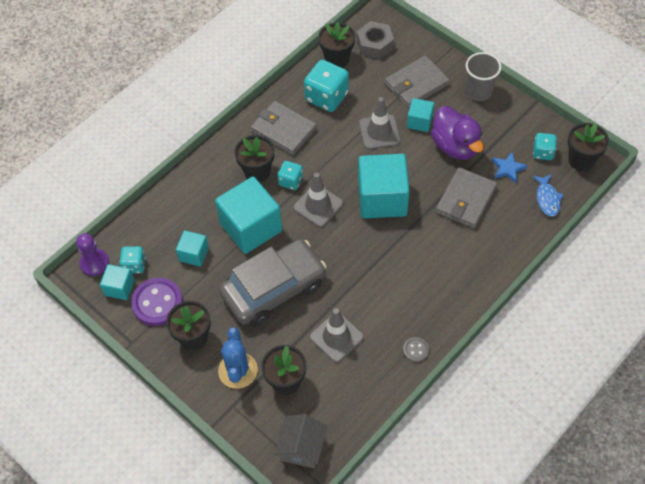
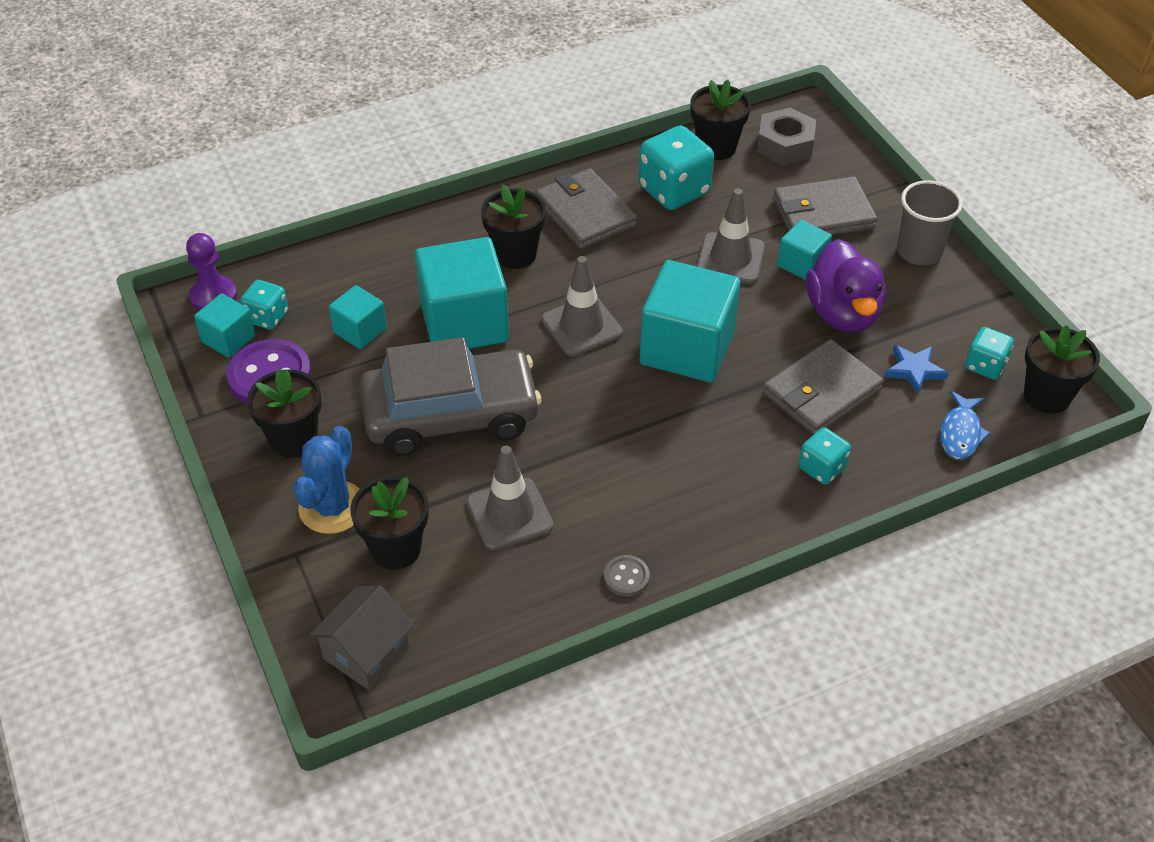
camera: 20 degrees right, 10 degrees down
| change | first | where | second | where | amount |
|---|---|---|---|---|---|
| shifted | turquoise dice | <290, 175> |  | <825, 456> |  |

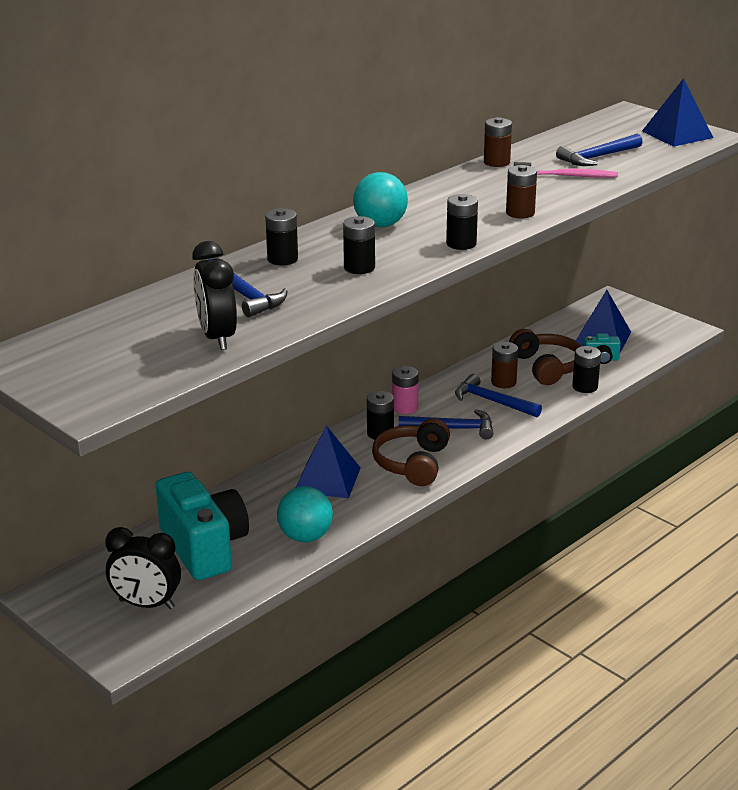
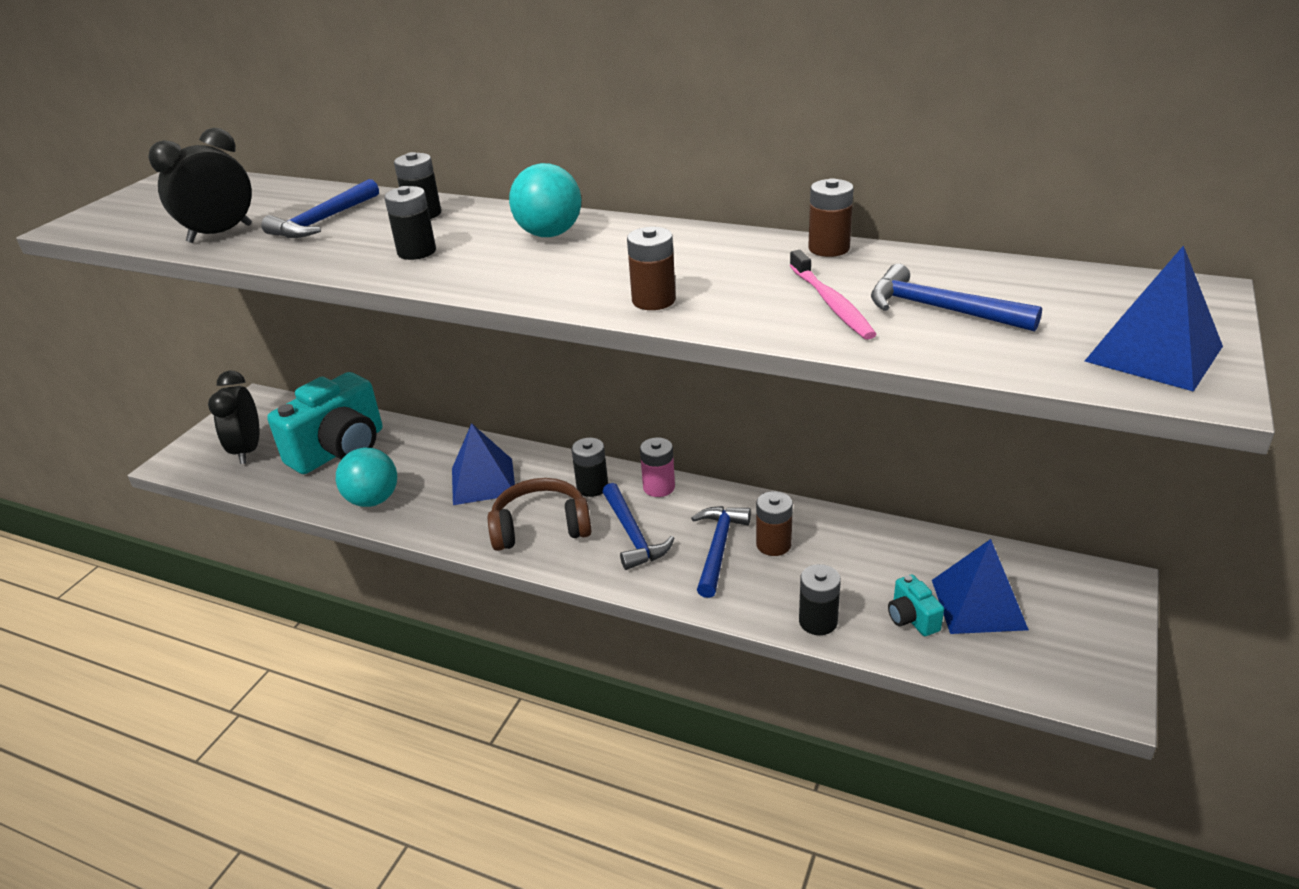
camera: 70 degrees right, 5 degrees up
| change | first | where | second | where | amount |
|---|---|---|---|---|---|
| gone | black battery | <462, 222> |  |  |  |
| gone | brown headphones | <545, 357> |  |  |  |

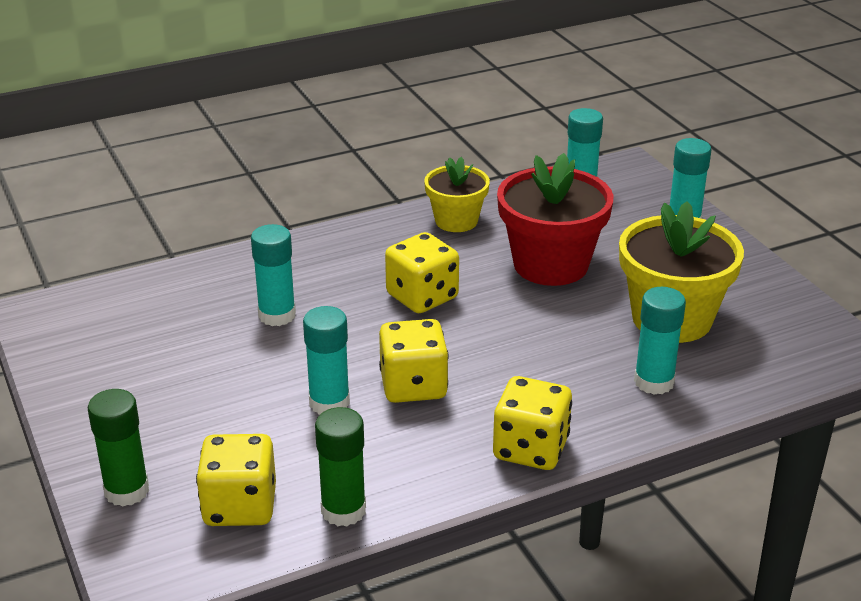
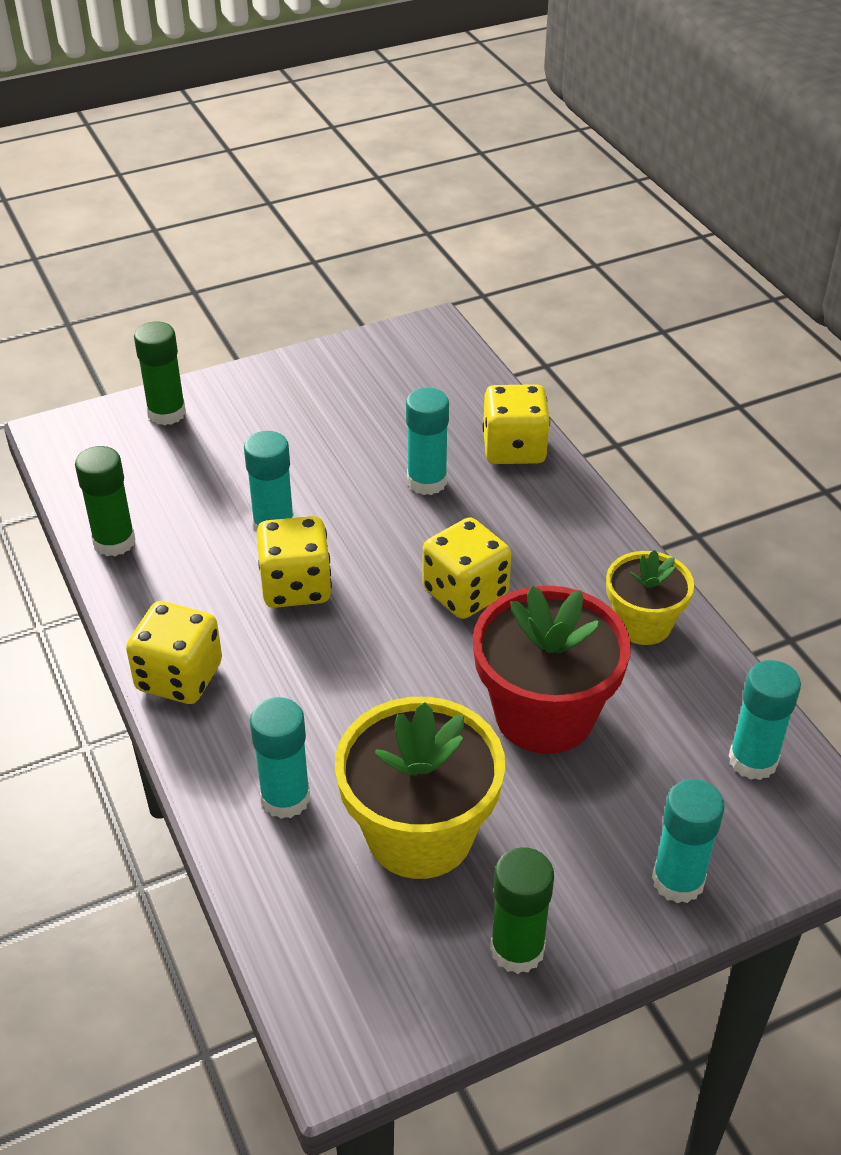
camera: 90 degrees right, 10 degrees up
| change | first | where | second | where | amount |
|---|---|---|---|---|---|
| shifted | yellow dice | <236, 480> |  | <516, 424> |  |
| new |  |  | green glue stick | <522, 910> |  |

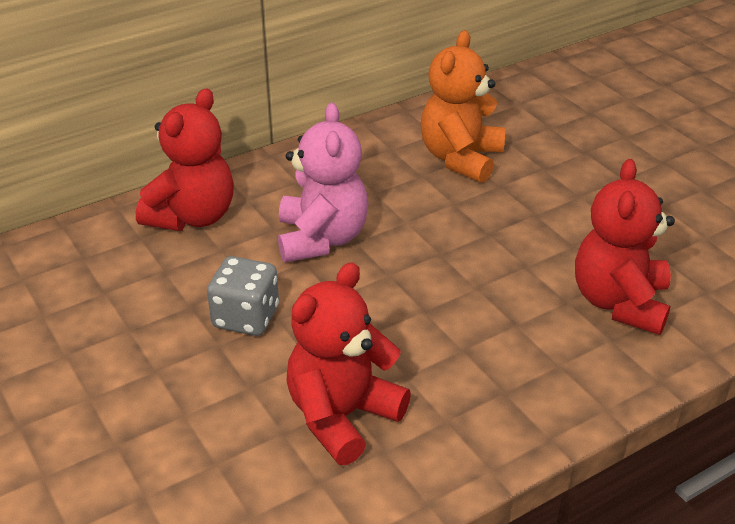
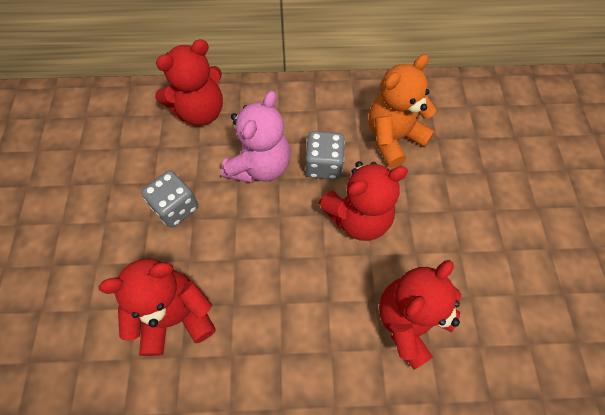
camera: 30 degrees right, 25 degrees up
| change | first | where | second | where | amount |
|---|---|---|---|---|---|
| new |  |  | grey dice | <325, 155> |  |
| new |  |  | red teddy bear | <363, 201> |  |

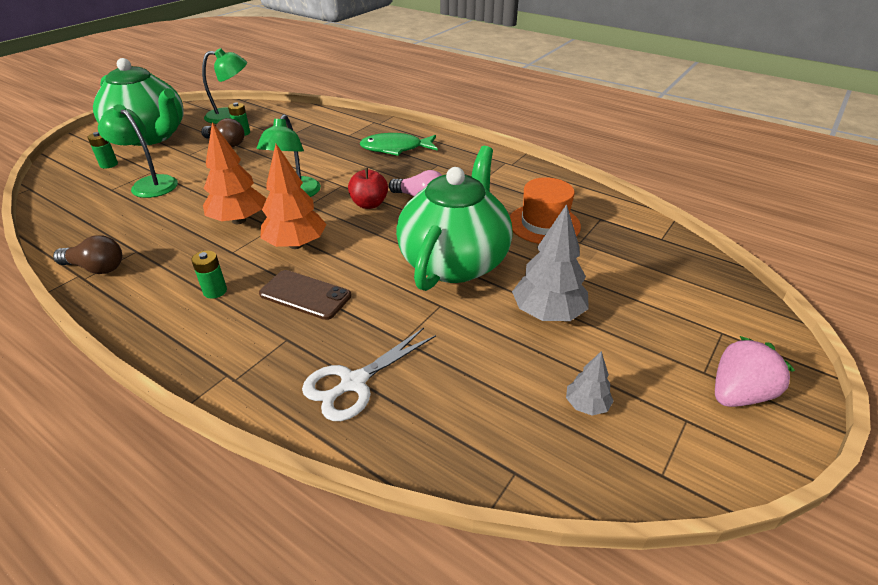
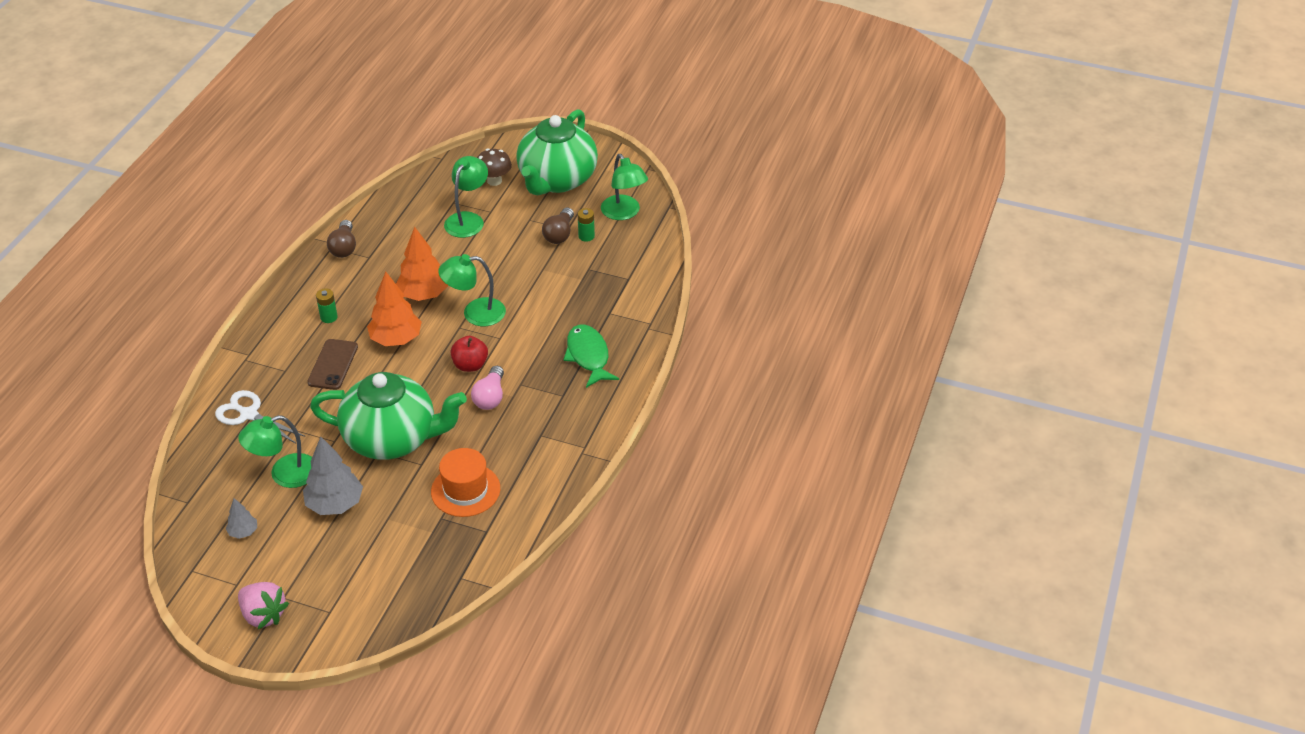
camera: 75 degrees right, 5 degrees up
| change | first | where | second | where | amount |
|---|---|---|---|---|---|
| swapped | green battery | <103, 150> | brown mushroom | <494, 167> |  |
| new |  |  | green lamp | <275, 451> |  |

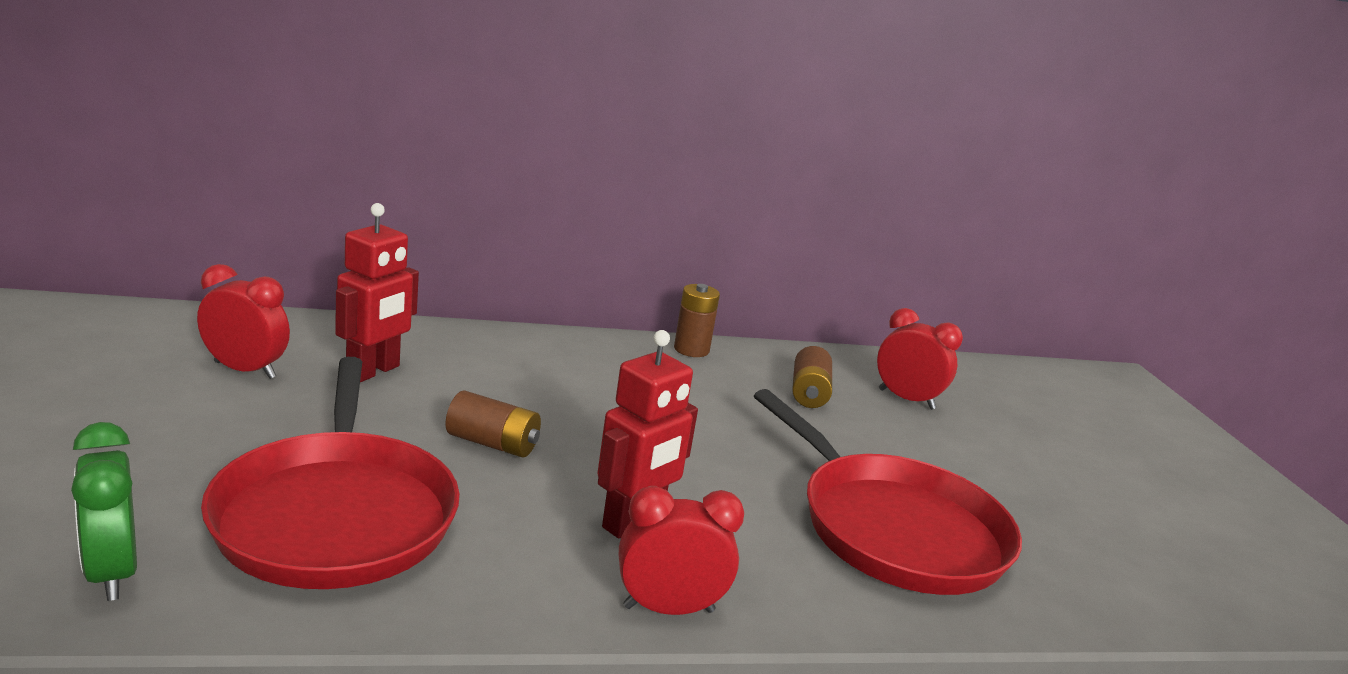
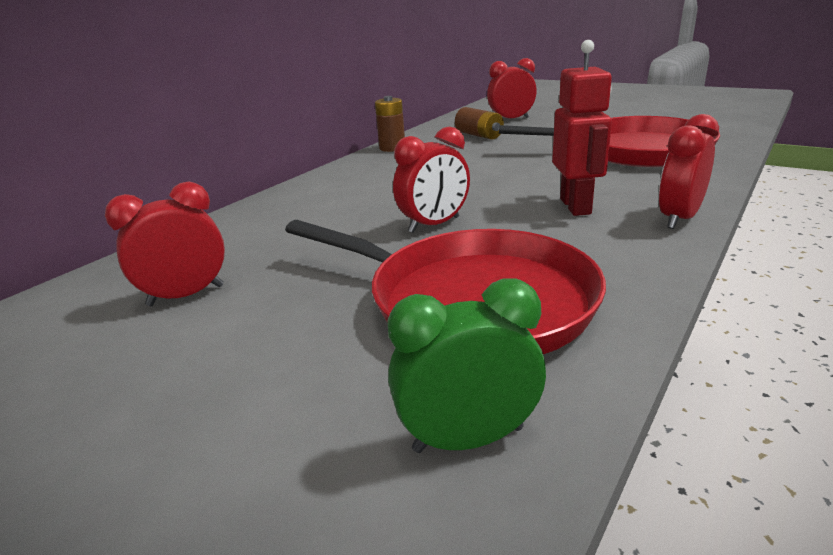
camera: 40 degrees left, 5 degrees up
| change | first | where | second | where | amount |
|---|---|---|---|---|---|
| rotated | green clock | <104, 511> |  | <466, 366> | 150 degrees clockwise |
| gone | red robot | <377, 292> |  |  |  |
| swapped | brown battery | <493, 424> | red clock | <431, 180> |  |

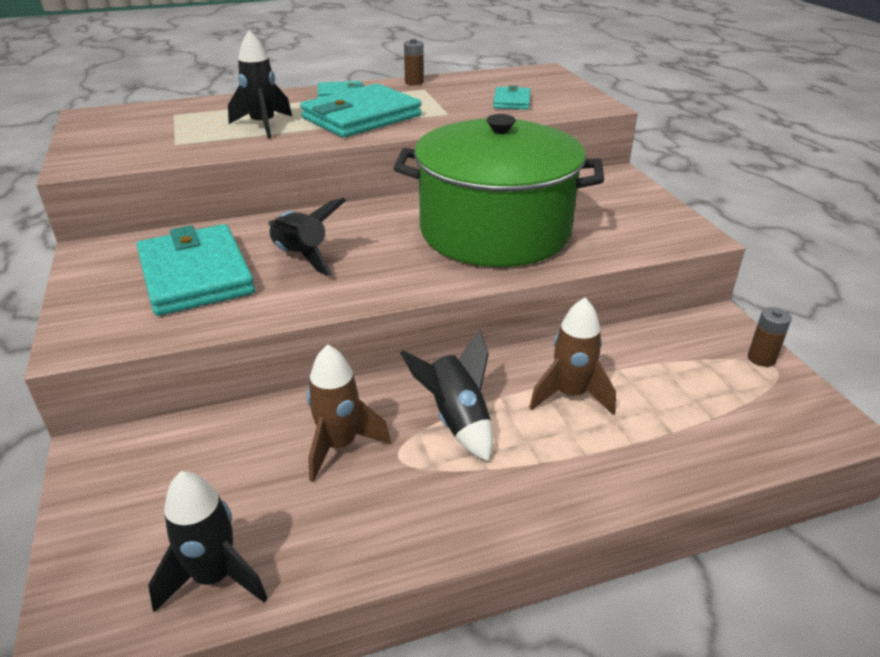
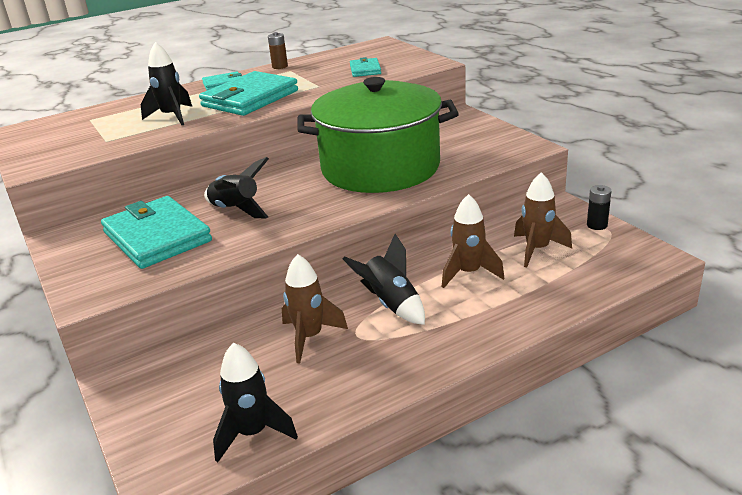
camera: 10 degrees left, 5 degrees down
| change | first | where | second | where | amount |
|---|---|---|---|---|---|
| repainted | brown battery | <770, 337> | black battery | <599, 207> |  |
| new |  |  | brown rocket | <543, 219> |  |

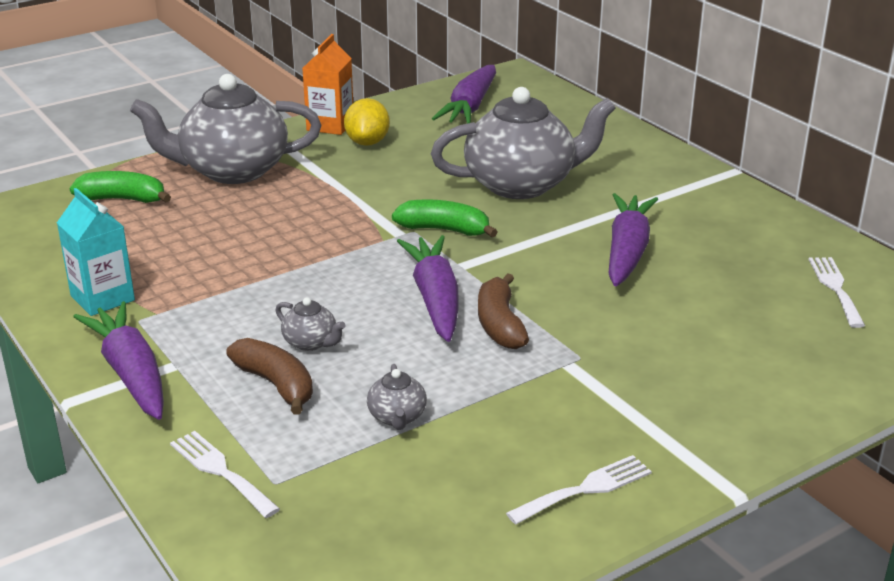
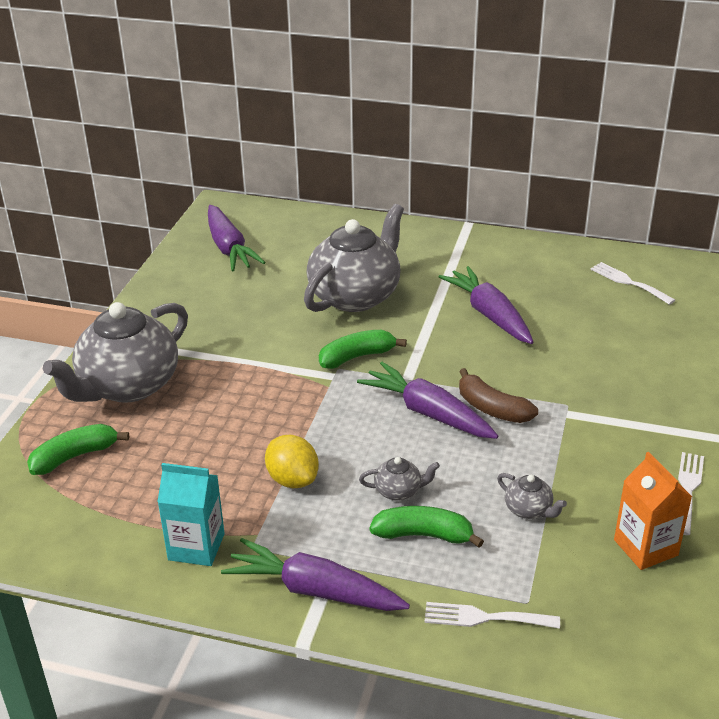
camera: 40 degrees left, 5 degrees up
| change | first | where | second | where | amount |
|---|---|---|---|---|---|
| repainted | brown banana | <269, 376> | green banana | <427, 527> |  |
| shifted | orange carton | <328, 84> |  | <653, 511> |  |
| shifted | yellow lemon | <367, 122> |  | <292, 461> |  |

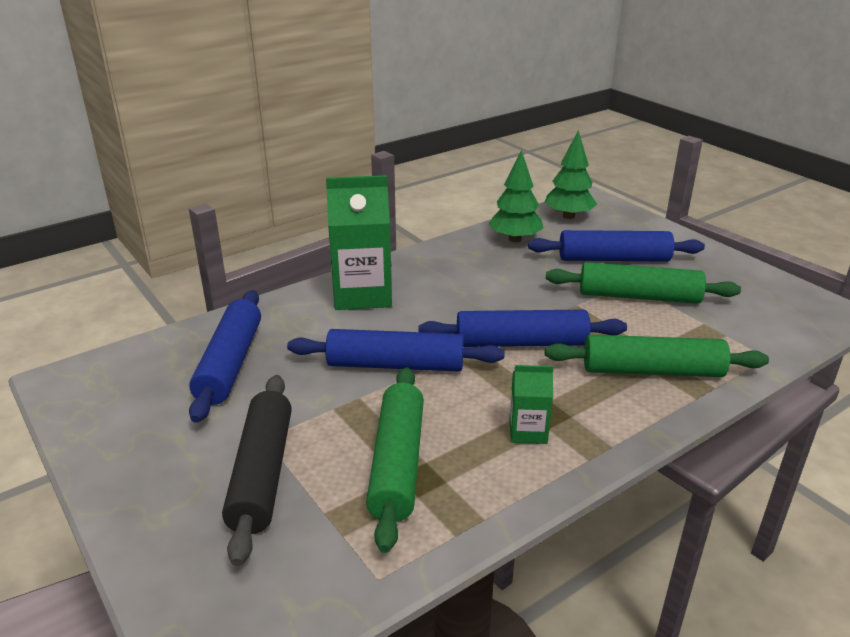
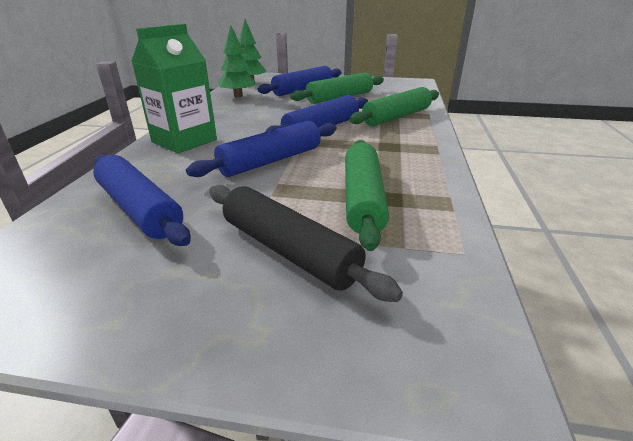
camera: 45 degrees left, 0 degrees up
| change | first | where | second | where | amount |
|---|---|---|---|---|---|
| rotated | green rolling pin | <395, 460> |  | <367, 195> | 45 degrees clockwise |
| gone | green carton | <531, 404> |  |  |  |

